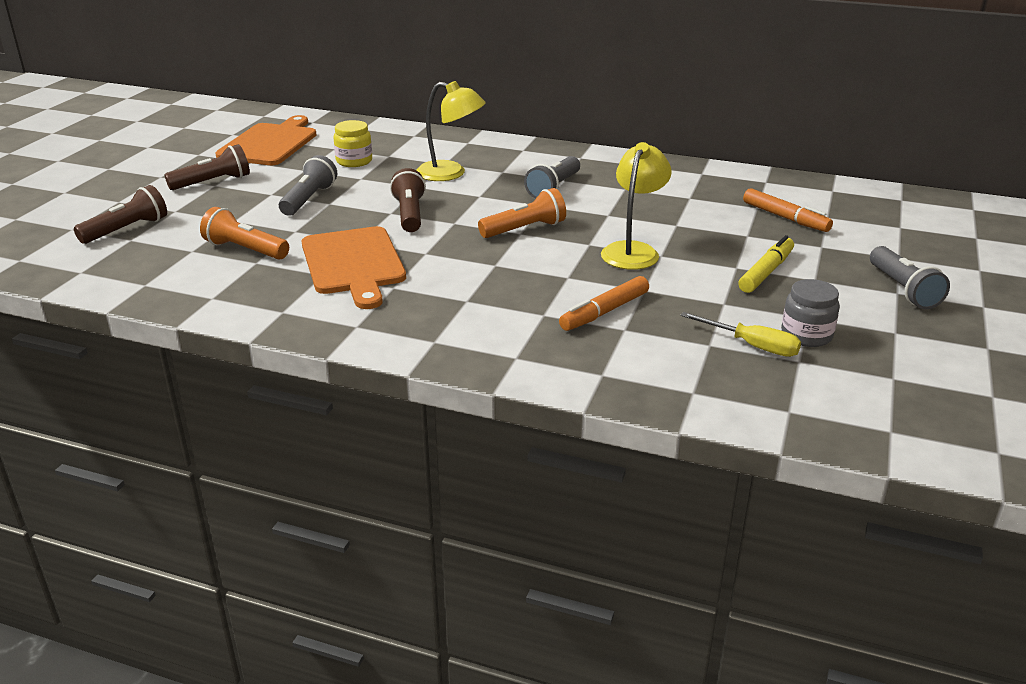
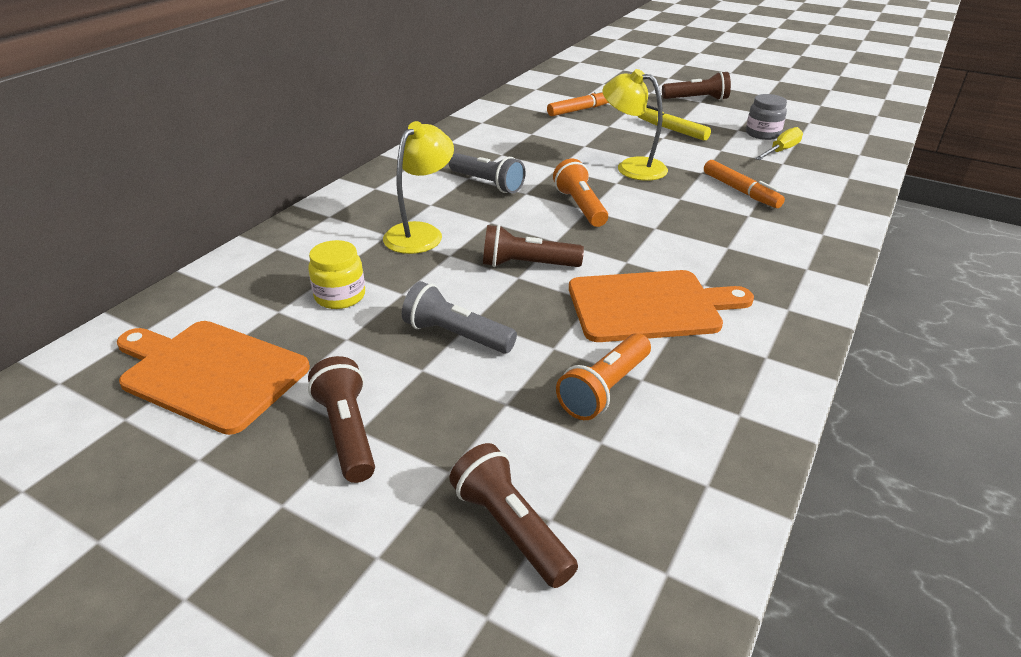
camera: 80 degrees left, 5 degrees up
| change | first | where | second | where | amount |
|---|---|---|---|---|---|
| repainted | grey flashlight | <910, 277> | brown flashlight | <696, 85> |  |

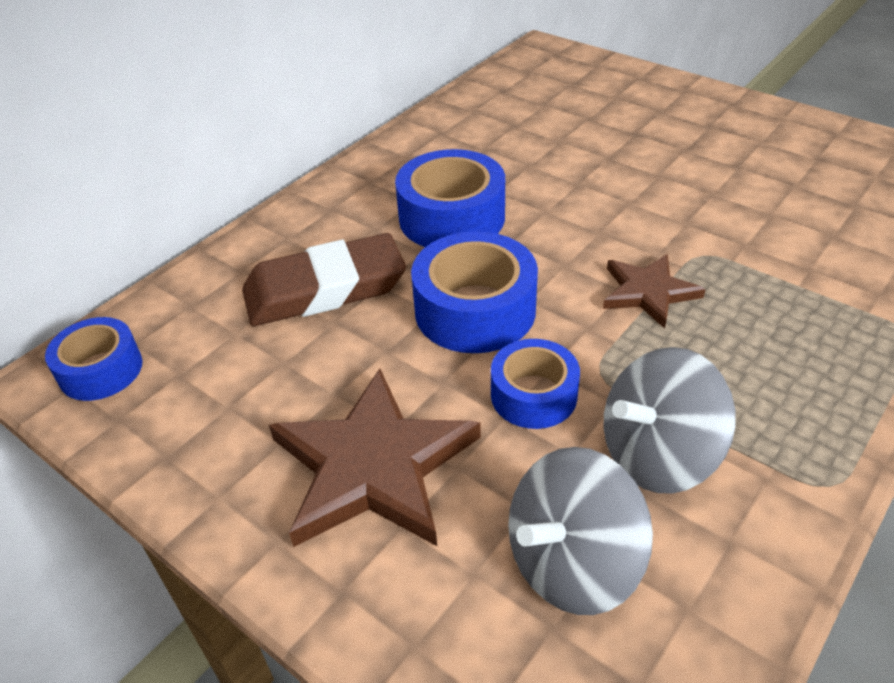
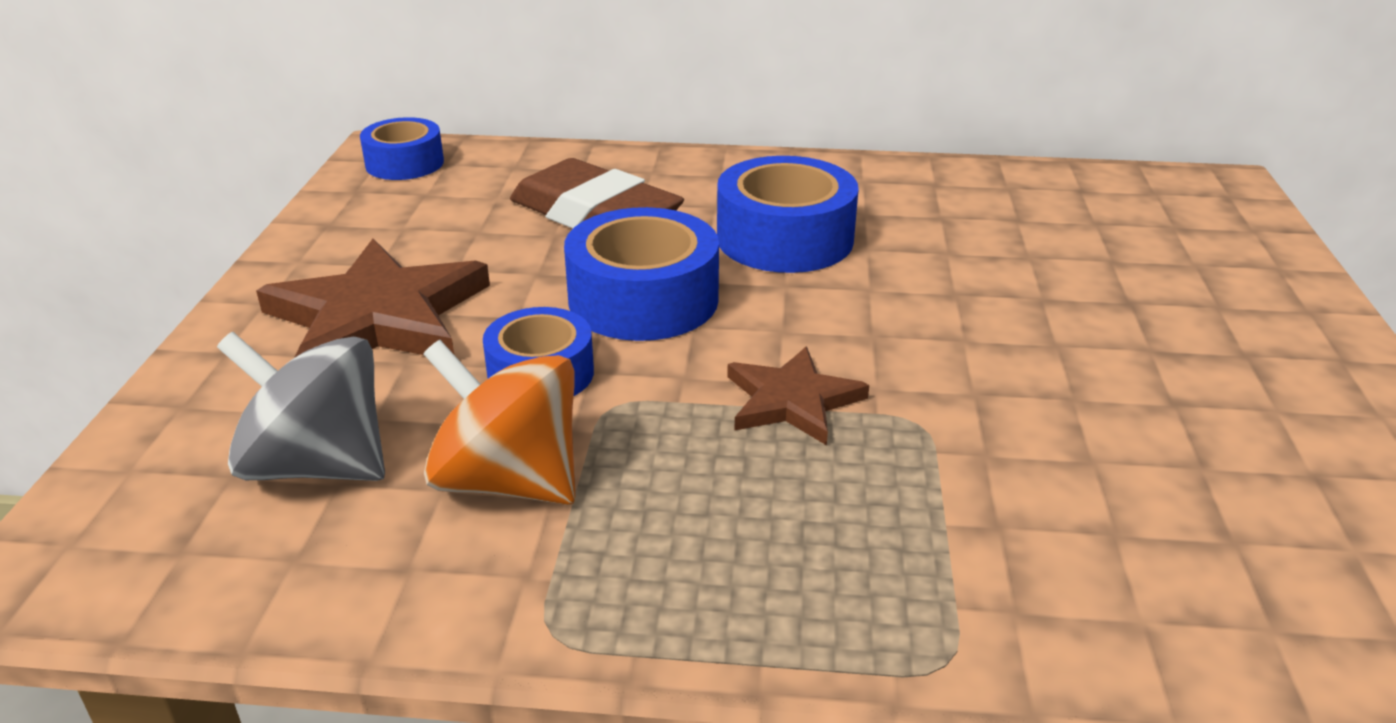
camera: 55 degrees right, 10 degrees down
| change | first | where | second | where | amount |
|---|---|---|---|---|---|
| repainted | grey spinning top | <670, 420> | orange spinning top | <499, 422> |  |

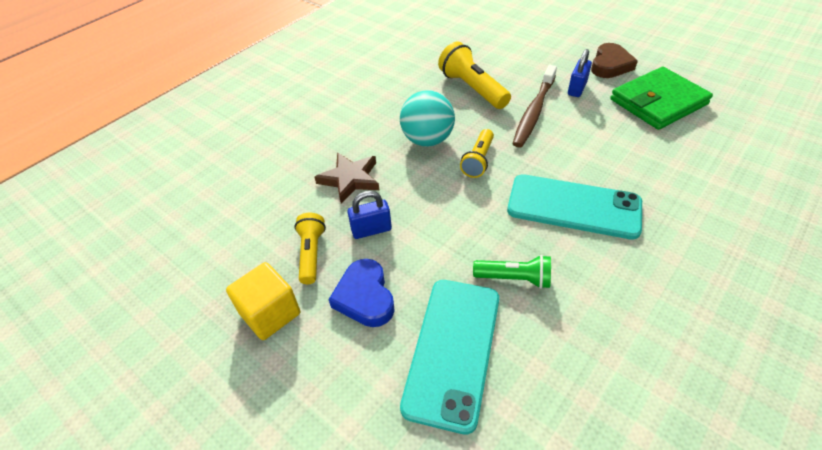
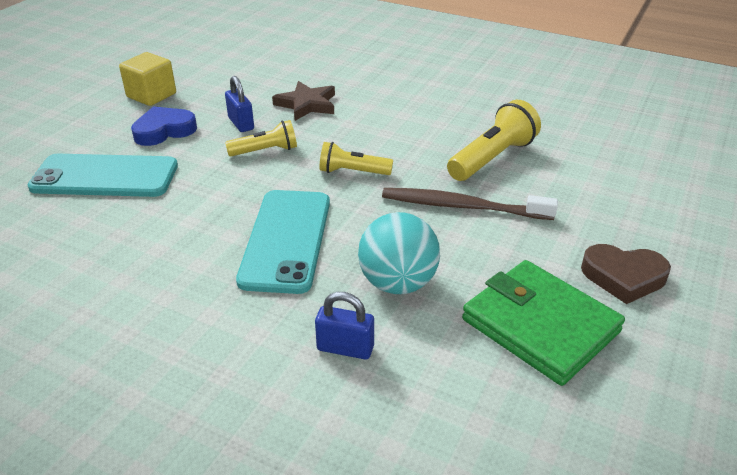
camera: 75 degrees right, 10 degrees down
| change | first | where | second | where | amount |
|---|---|---|---|---|---|
| shifted | yellow flashlight | <310, 248> |  | <261, 138> |  |
| shifted | turquoise ball | <427, 118> |  | <399, 253> |  |
| gone | green flashlight | <512, 272> |  |  |  |
| shifted | blue padlock | <580, 73> |  | <344, 325> |  |

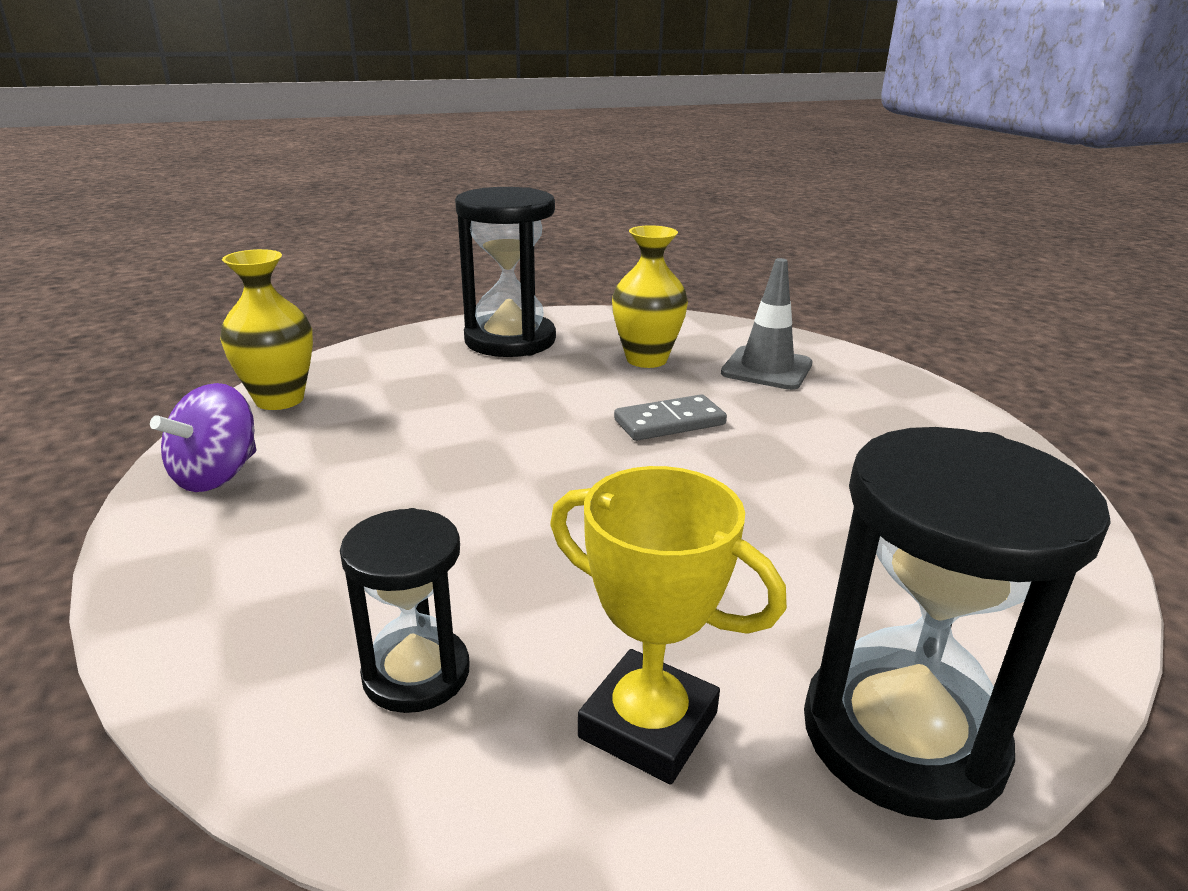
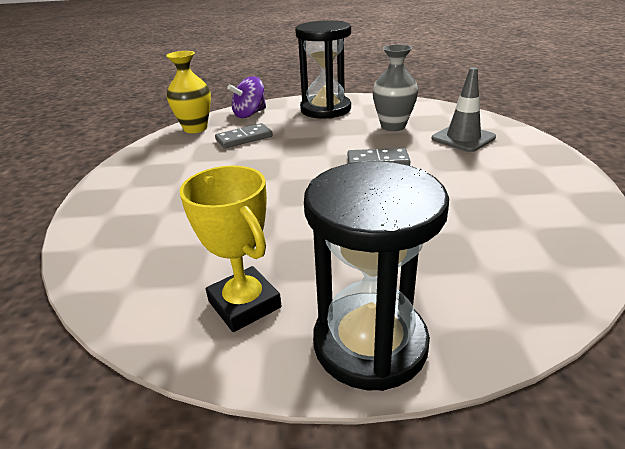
camera: 25 degrees right, 5 degrees up
| change | first | where | second | where | amount |
|---|---|---|---|---|---|
| shifted | purple spinning top | <203, 437> |  | <246, 97> |  |
| gone | black hourglass | <405, 610> |  |  |  |
| repainted | yellow vase | <650, 296> | grey vase | <395, 87> |  |
| new |  |  | grey domino | <244, 135> |  |

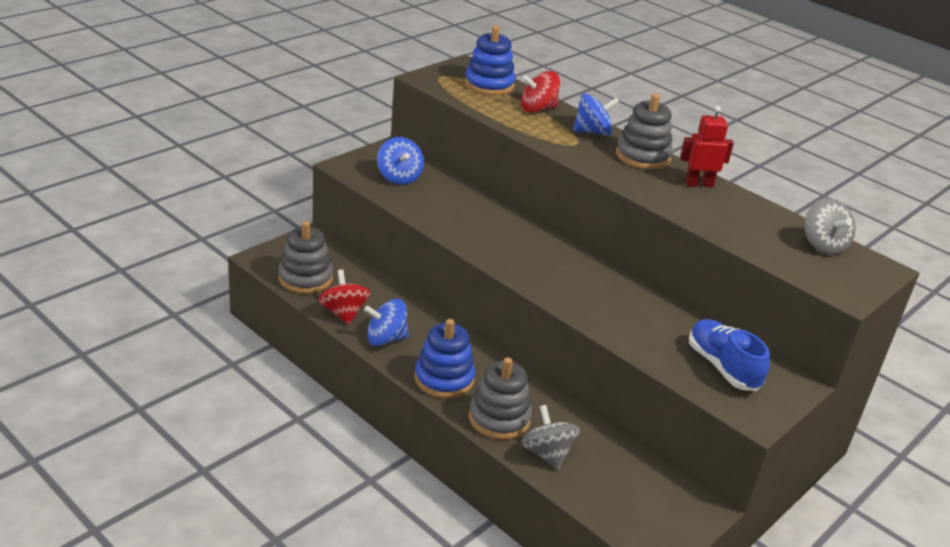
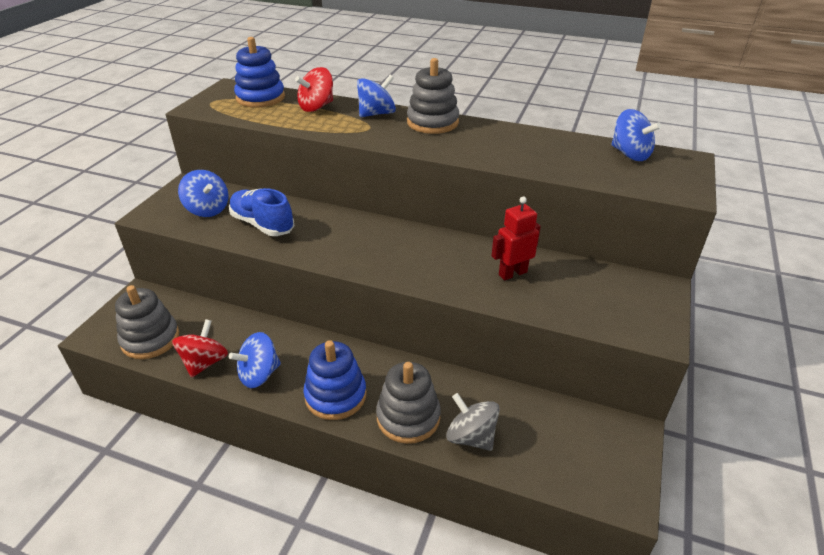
camera: 20 degrees left, 5 degrees up
| change | first | where | second | where | amount |
|---|---|---|---|---|---|
| rotated | red spinning top | <344, 297> |  | <200, 348> | 60 degrees clockwise |
| shifted | red robot | <707, 147> |  | <516, 238> |  |
| shifted | blue shoe | <729, 355> |  | <261, 212> |  |
| repainted | grey spinning top | <830, 226> | blue spinning top | <636, 135> |  |

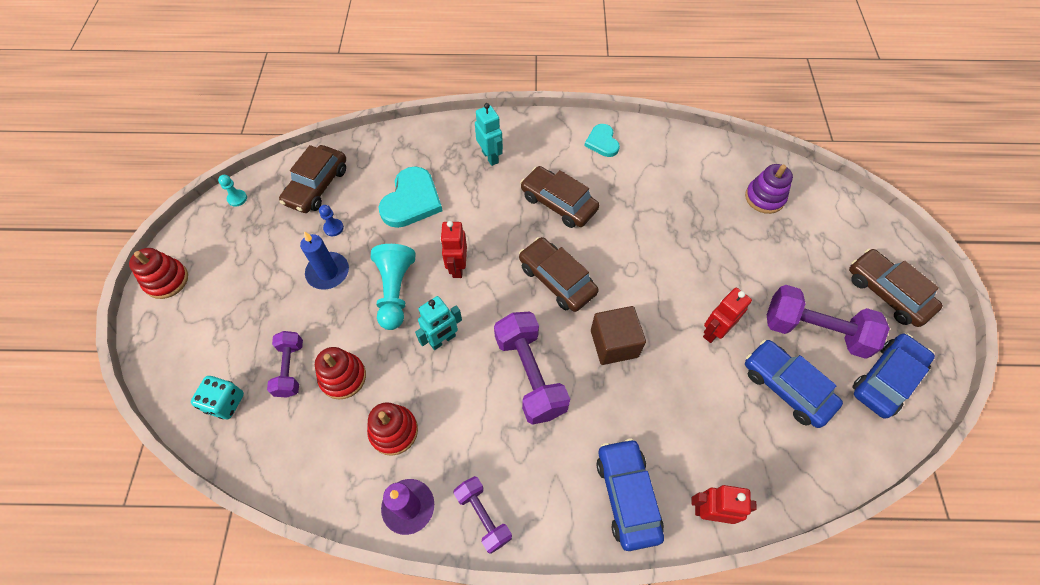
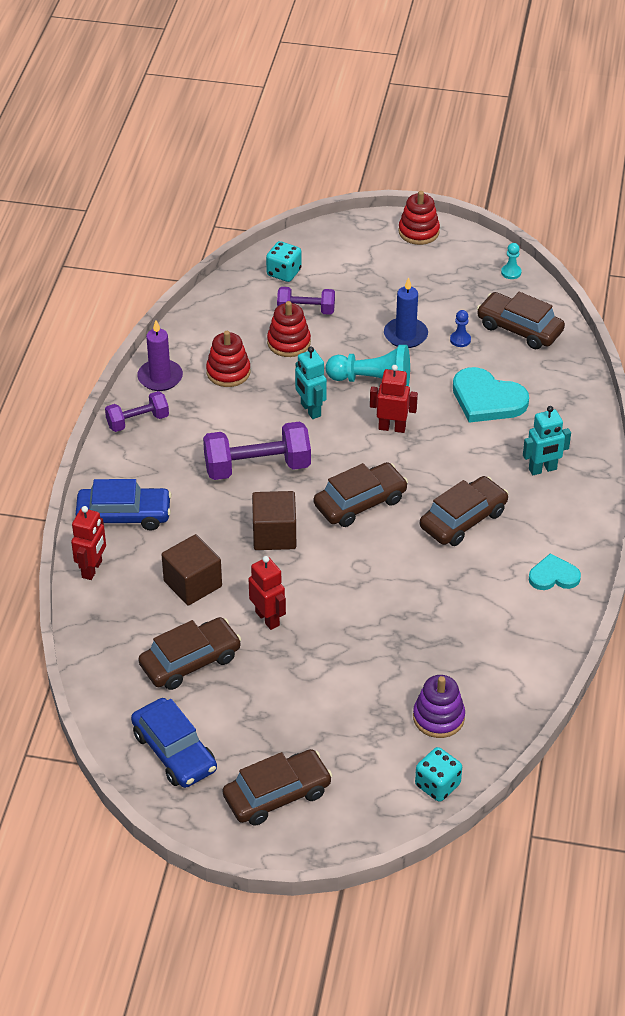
camera: 100 degrees right, 15 degrees down
| change | first | where | second | where | amount |
|---|---|---|---|---|---|
| repainted | blue car | <794, 384> | brown car | <190, 653> |  |
| gone | purple dumbbell | <828, 322> |  |  |  |
| new |  |  | brown cube | <191, 570> |  |
| new |  |  | turquoise dice | <438, 774> |  |

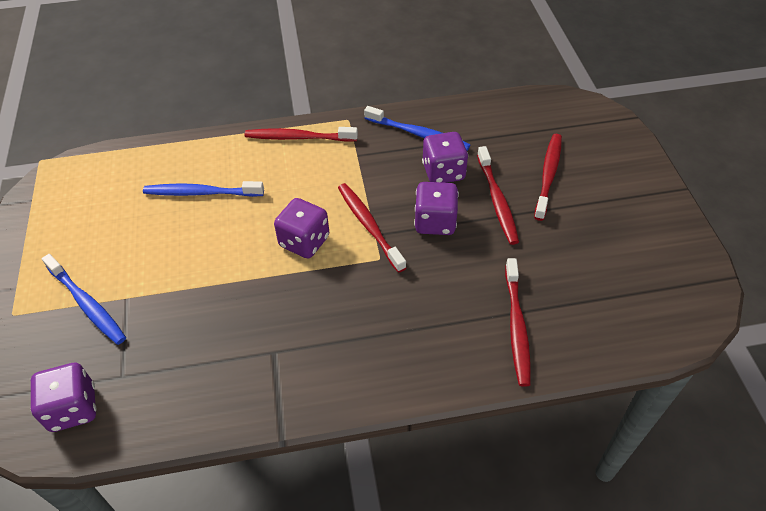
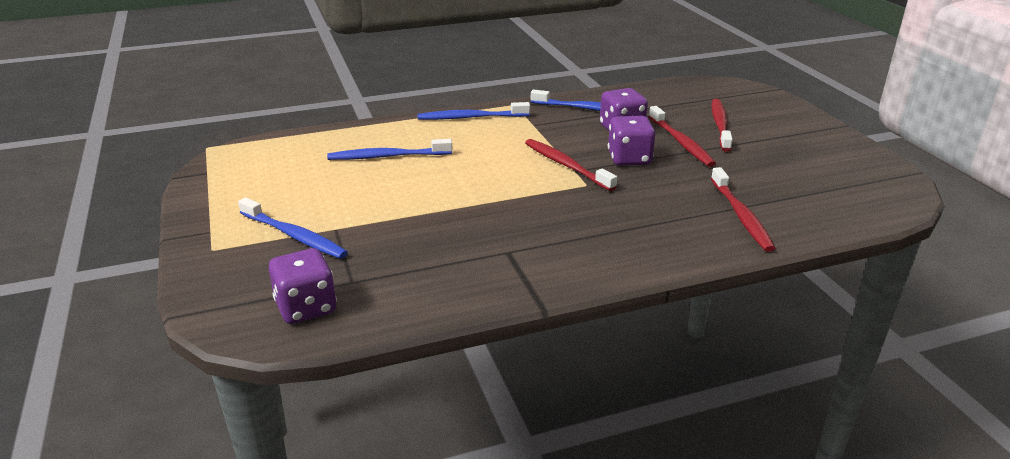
camera: 10 degrees left, 20 degrees down
| change | first | where | second | where | amount |
|---|---|---|---|---|---|
| repainted | red toothbrush | <301, 134> | blue toothbrush | <473, 111> |  |
| gone | purple dice | <302, 228> |  |  |  |

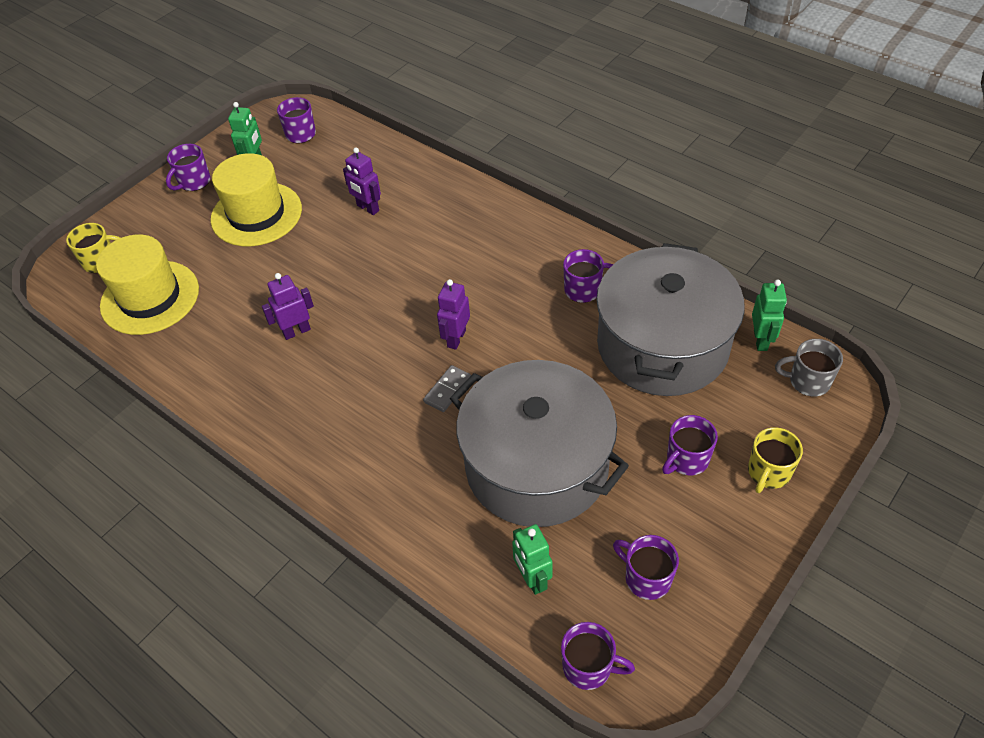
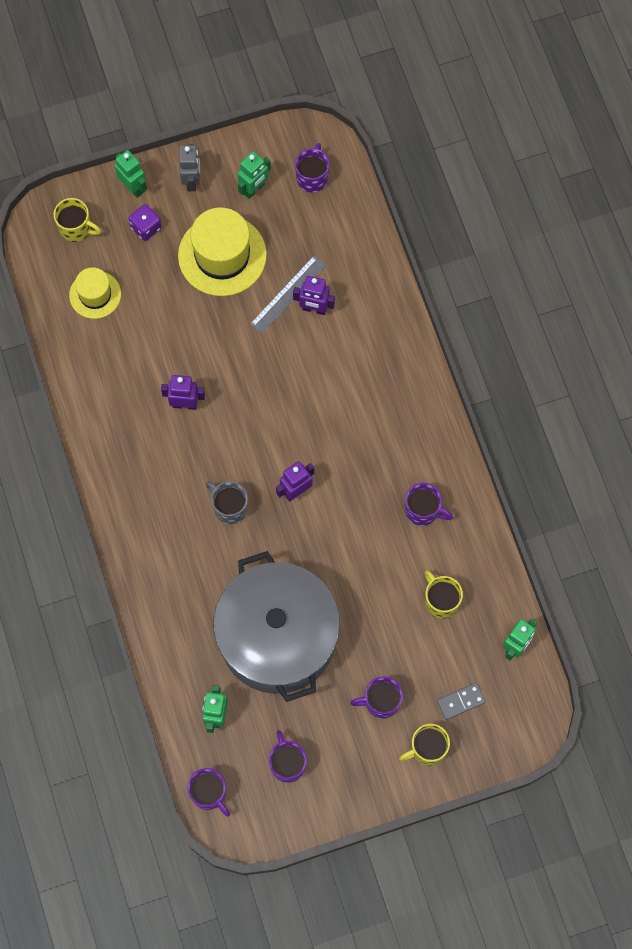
camera: 30 degrees right, 20 degrees up
| change | first | where | second | where | amount |
|---|---|---|---|---|---|
| scaled | yellow hat | <147, 285> |  | <95, 293> | x0.58 |
| swapped | purple mug | <188, 167> | grey robot | <189, 167> |  |
| rotated | purple robot | <362, 181> |  | <314, 295> | 60 degrees counterclockwise |
| shifted | grey domino | <447, 388> |  | <461, 701> |  |
| swapped | grey pot | <670, 319> | yellow mug | <443, 594> |  |
| shifted | grey mug | <809, 367> |  | <227, 502> |  |
| new |  |  | green robot | <130, 174> |  |
| new |  |  | purple dice | <145, 222> |  |
| new |  |  | grey ruler | <288, 295> |  |

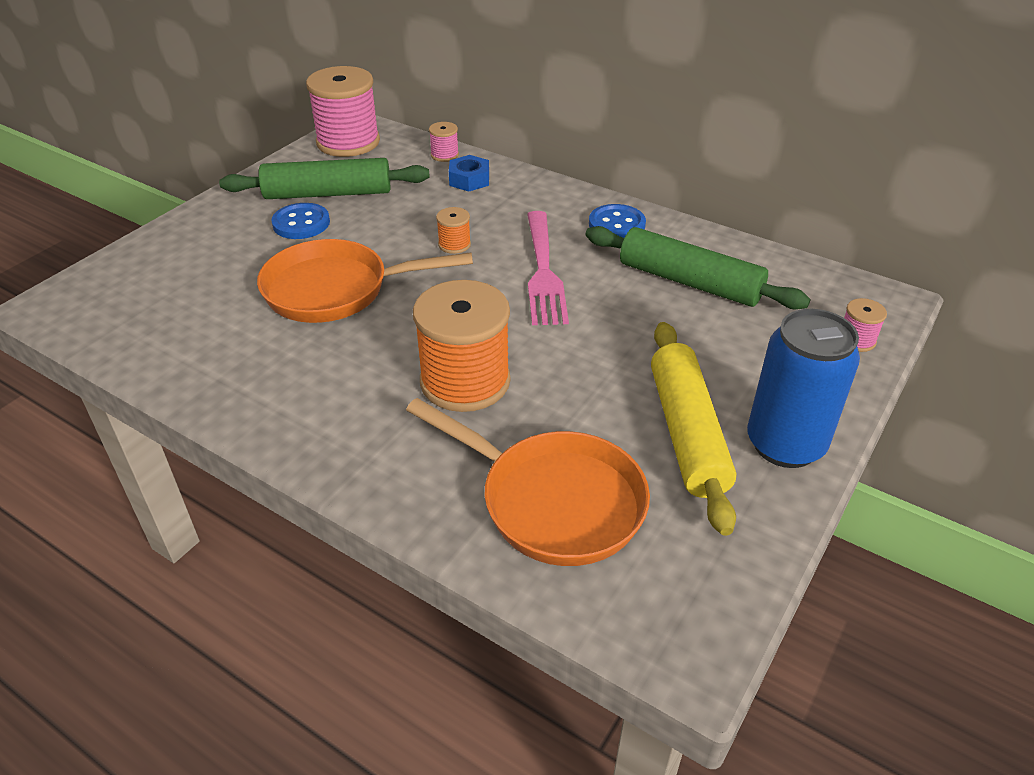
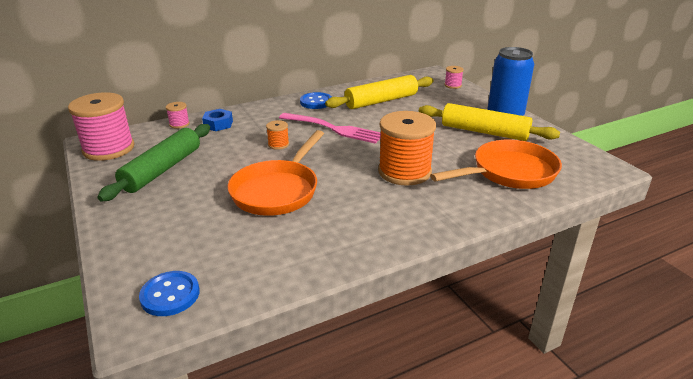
camera: 60 degrees left, 10 degrees down
| change | first | where | second | where | amount |
|---|---|---|---|---|---|
| shifted | blue button | <300, 221> |  | <169, 293> |  |
| repainted | green rolling pin | <698, 268> | yellow rolling pin | <379, 92> |  |

